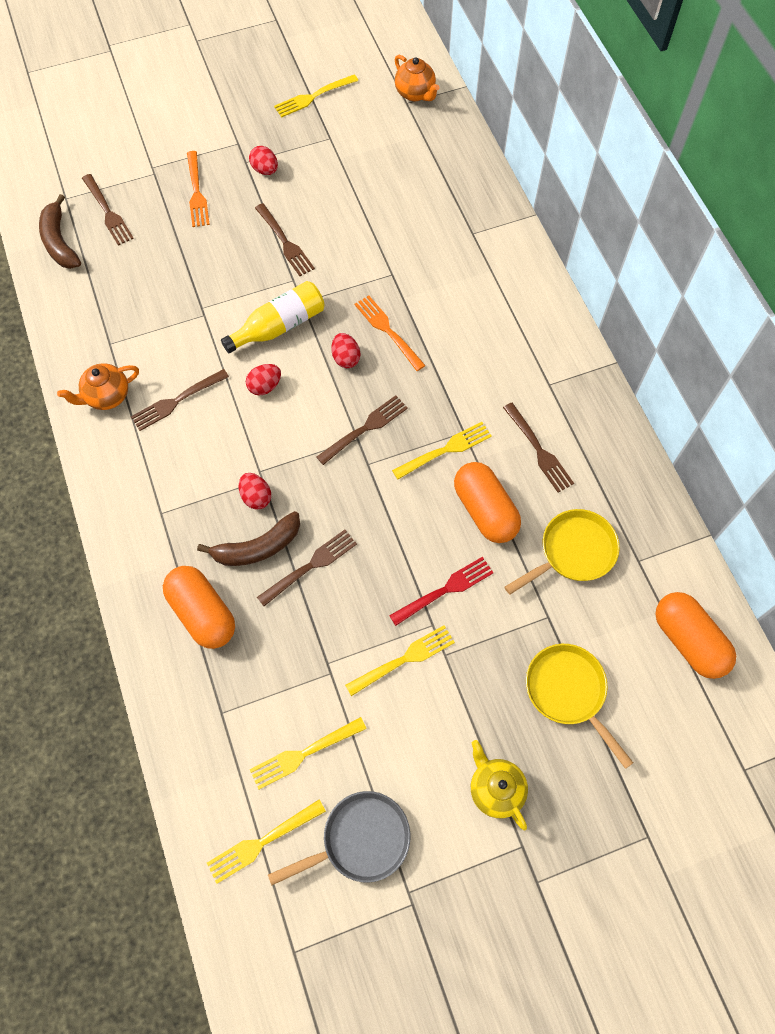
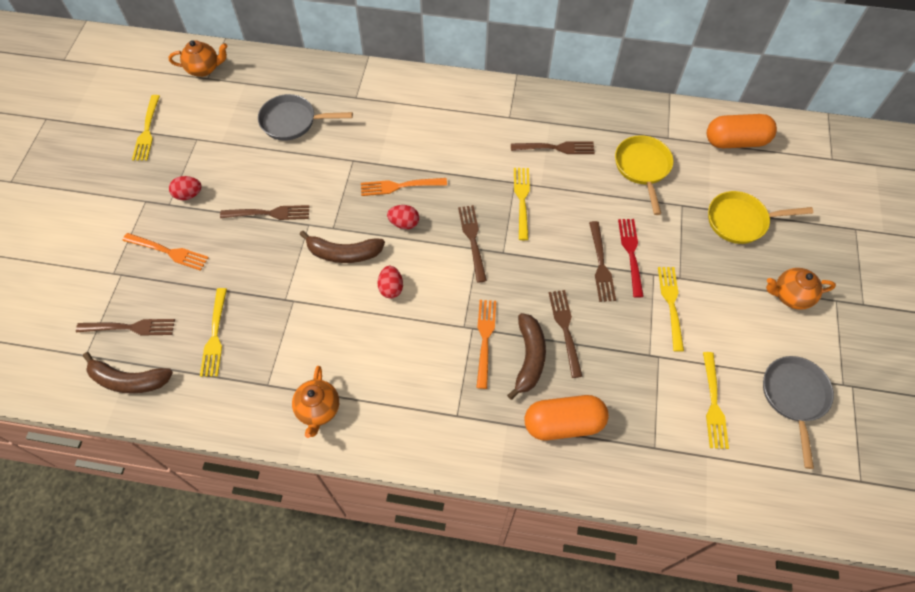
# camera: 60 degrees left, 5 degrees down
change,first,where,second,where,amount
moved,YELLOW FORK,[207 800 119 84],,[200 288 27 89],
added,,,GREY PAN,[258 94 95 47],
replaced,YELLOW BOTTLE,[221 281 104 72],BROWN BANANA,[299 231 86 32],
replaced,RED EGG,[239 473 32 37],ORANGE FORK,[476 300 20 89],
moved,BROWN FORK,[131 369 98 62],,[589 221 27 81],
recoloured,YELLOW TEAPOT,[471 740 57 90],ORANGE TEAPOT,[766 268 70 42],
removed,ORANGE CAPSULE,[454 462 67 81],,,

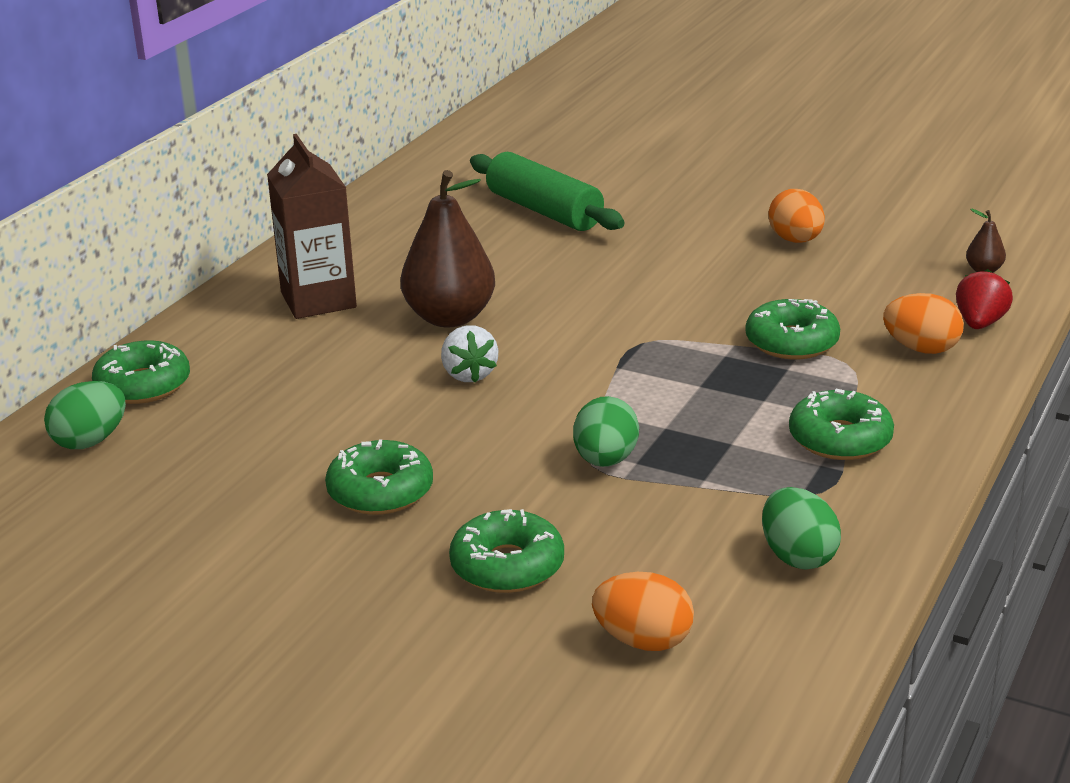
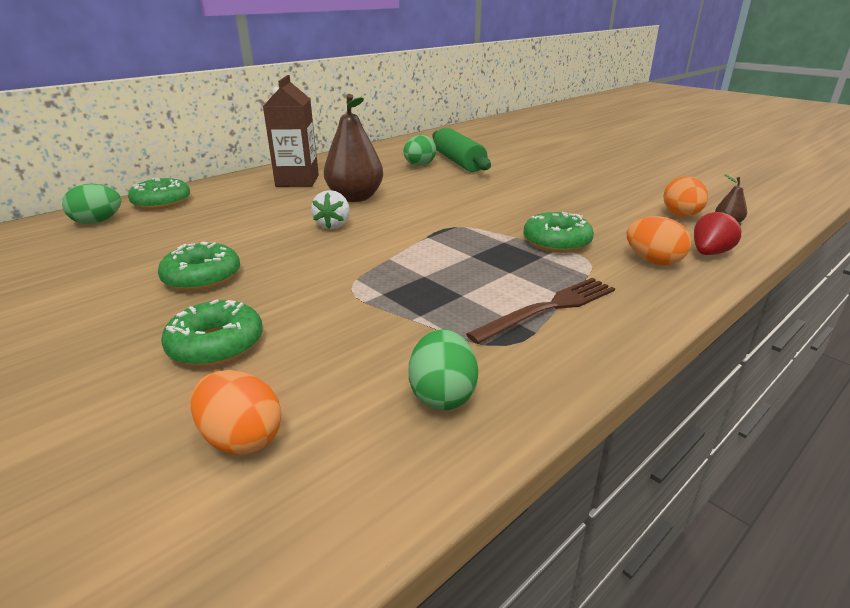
# camera: 20 degrees right, 0 degrees up
change,first,where,second,where,amount
moved,GREEN EGG,[573 396 66 71],,[403 135 33 31],
replaced,GREEN DONUT,[789 389 105 71],BROWN FORK,[466 278 149 66],
moved,ORANGE EGG,[768 189 57 54],,[663 176 45 41],

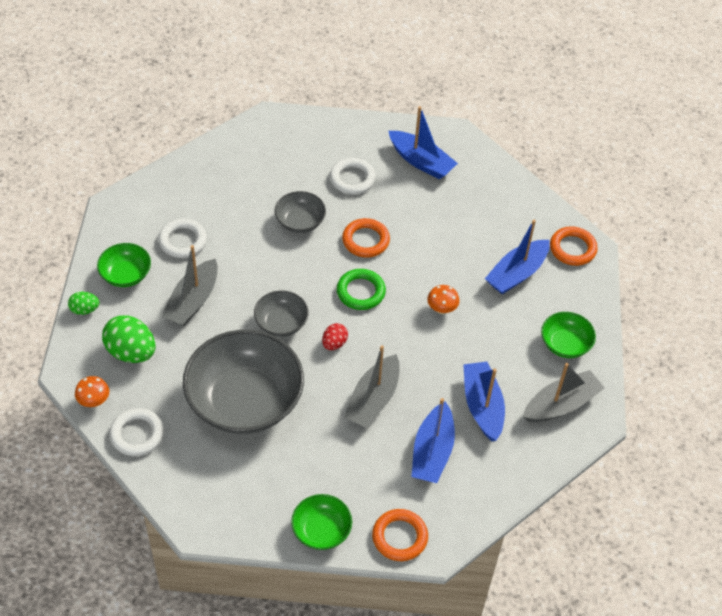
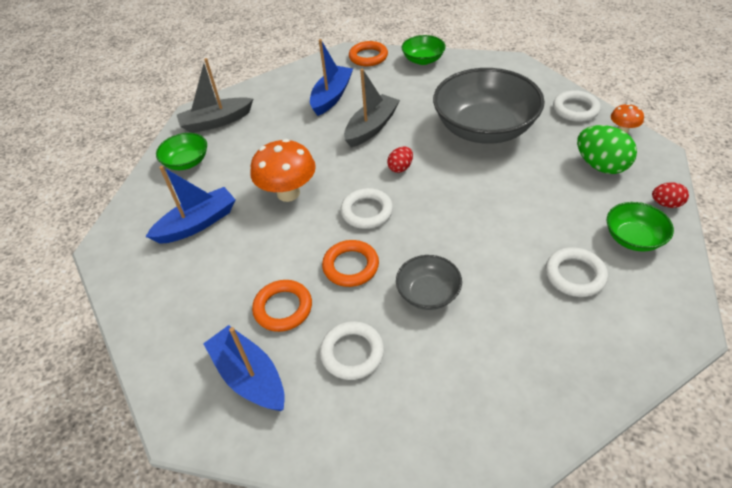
# camera: 165 degrees left, 5 degrees down
change,first,where,second,where,amount
resized,ORANGE MUSHROOM,[427 285 32 29],,[250 139 66 63],x1.95
moved,ORANGE RING,[550 226 48 40],,[252 280 60 52],
recoloured,GREEN RING,[337 269 49 41],WHITE RING,[341 188 52 41],
recoloured,GREEN EGG,[68 292 31 23],RED EGG,[652 182 37 26],
removed,GREY BOAT,[161 245 57 82],,,
removed,GREY BOWL,[254 291 54 46],,,
removed,BLUE BOAT,[463 362 42 79],,,

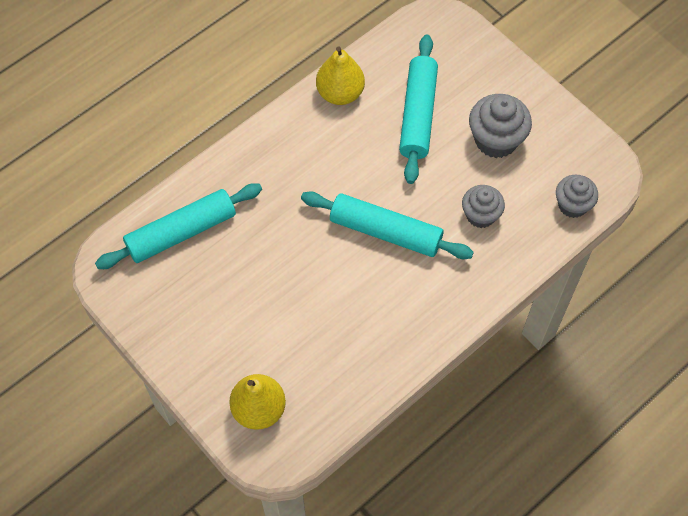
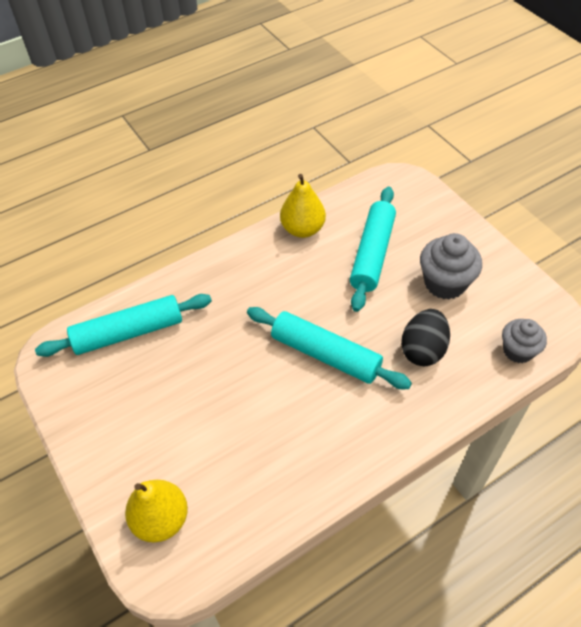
# camera: 10 degrees right, 10 degrees down
change,first,where,second,where,amount
replaced,GREY CUPCAKE,[462 185 43 43],BLACK EGG,[401 309 49 57],

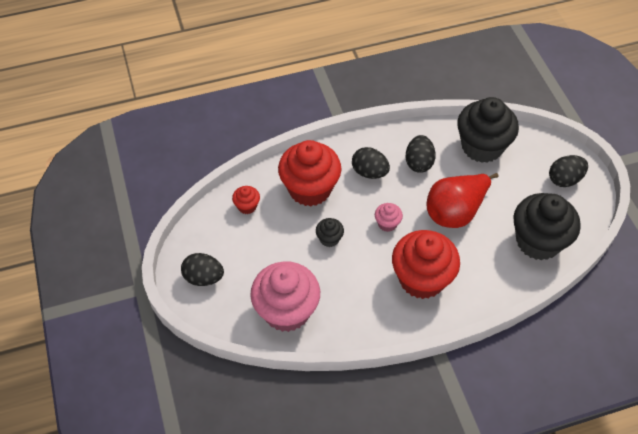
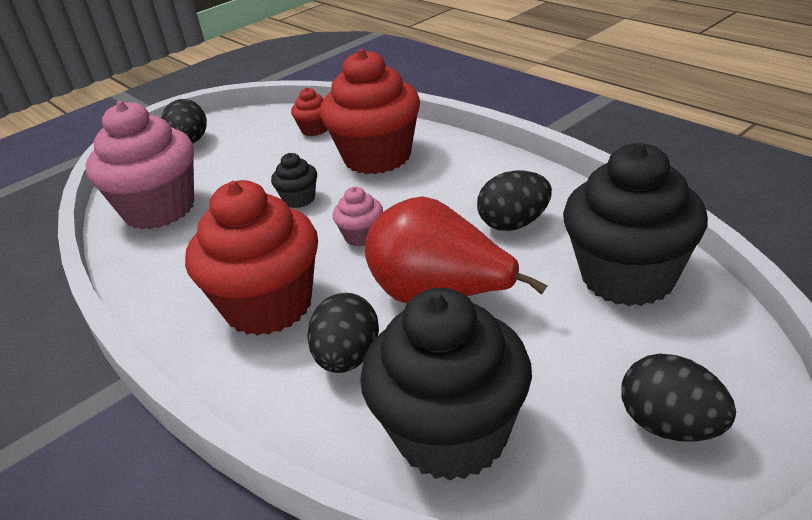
# camera: 70 degrees right, 20 degrees down
change,first,where,second,where,amount
moved,BLACK EGG,[352 147 38 32],,[307 293 72 80],

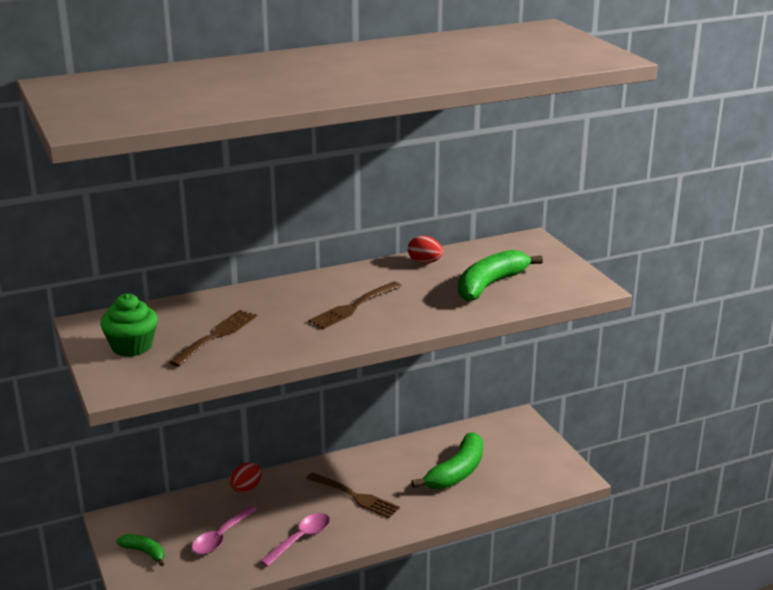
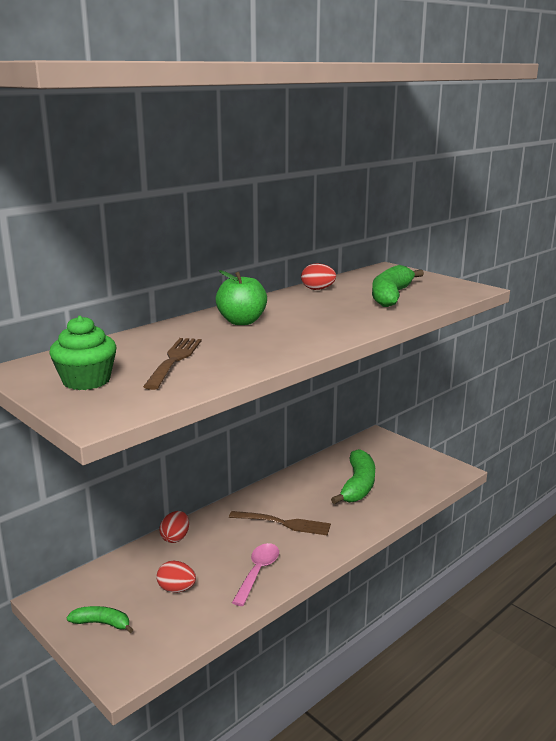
# camera: 20 degrees left, 5 degrees down
change,first,where,second,where,amount
replaced,PINK SPOON,[192 506 66 48],RED EGG,[157 561 39 32],
added,,,GREEN APPLE,[216 270 51 55],
removed,BROWN FORK,[309 282 93 47],,,

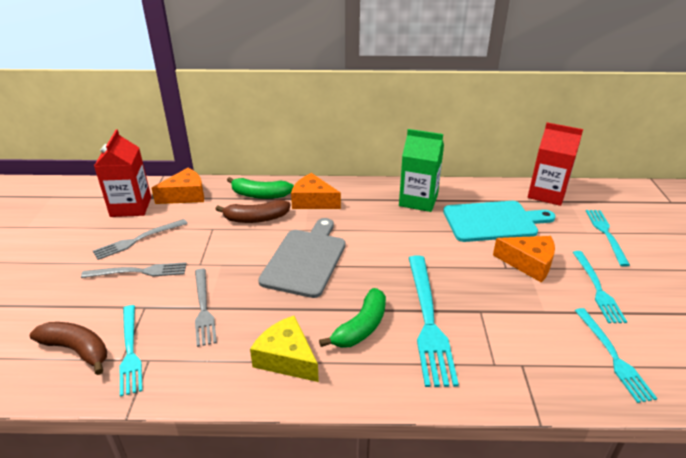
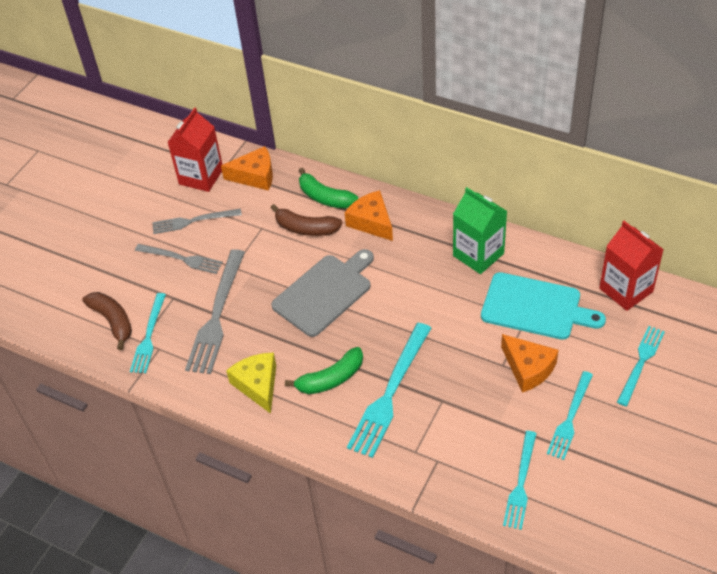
# camera: 30 degrees right, 15 degrees up
change,first,where,second,where,amount
resized,GREY FORK,[195 269 22 78],,[185 249 60 125],x1.59

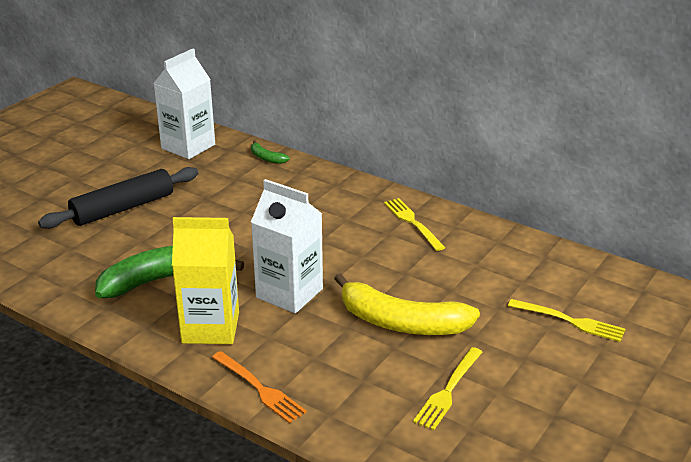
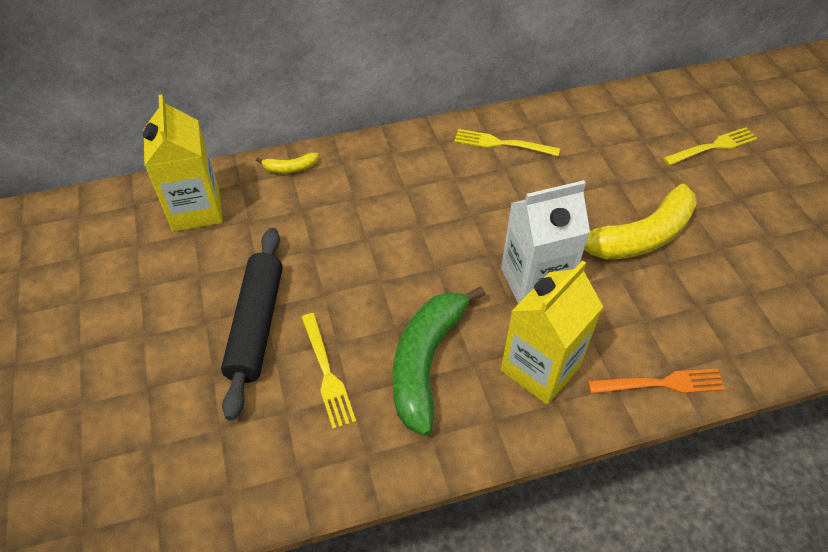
# camera: 50 degrees left, 20 degrees up
change,first,where,second,where,amount
recoloured,WHITE CARTON,[154 48 61 111],YELLOW CARTON,[143 95 80 137],
recoloured,GREEN BANANA,[251 140 39 24],YELLOW BANANA,[256 153 63 20],
moved,YELLOW FORK,[413 347 69 83],,[301 313 55 116],

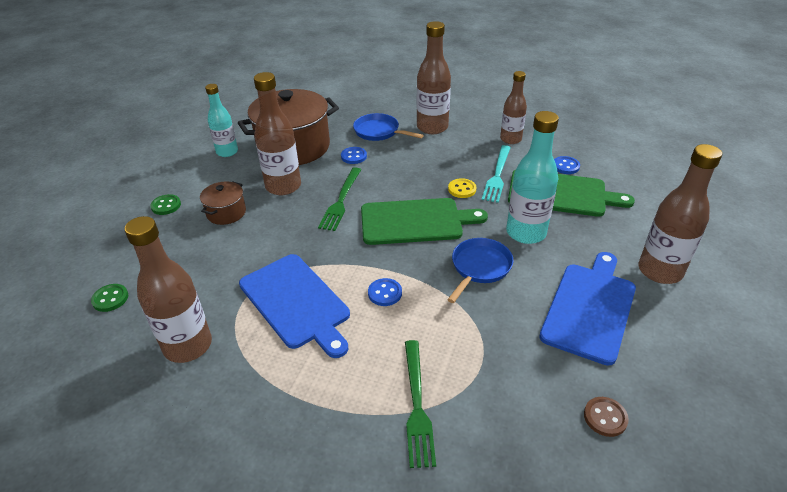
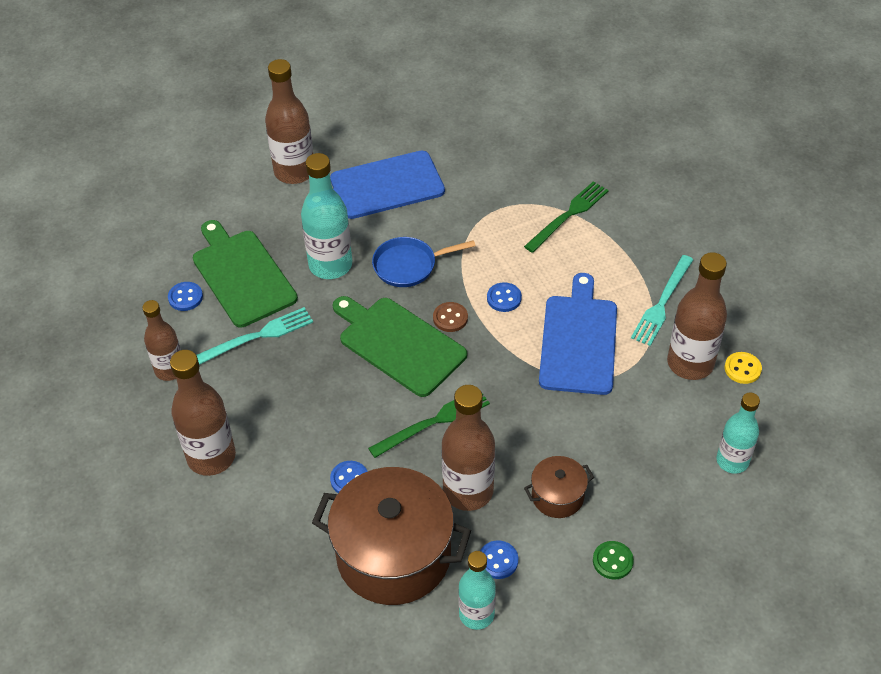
# camera: 135 degrees left, 10 degrees up
change,first,where,second,where,amount
moved,BROWN BUTTON,[584 397 45 40],,[433 302 35 30],
added,,,BLUE BUTTON,[480 541 38 38],
added,,,TURQUOISE FORK,[631 255 63 91],
replaced,GREEN BUTTON,[91 284 37 28],TURQUOISE BOTTLE,[716 392 44 82],
moved,YELLOW BUTTON,[448 178 28 20],,[725 352 37 32],
removed,BLUE PAN,[353 113 71 28],,,

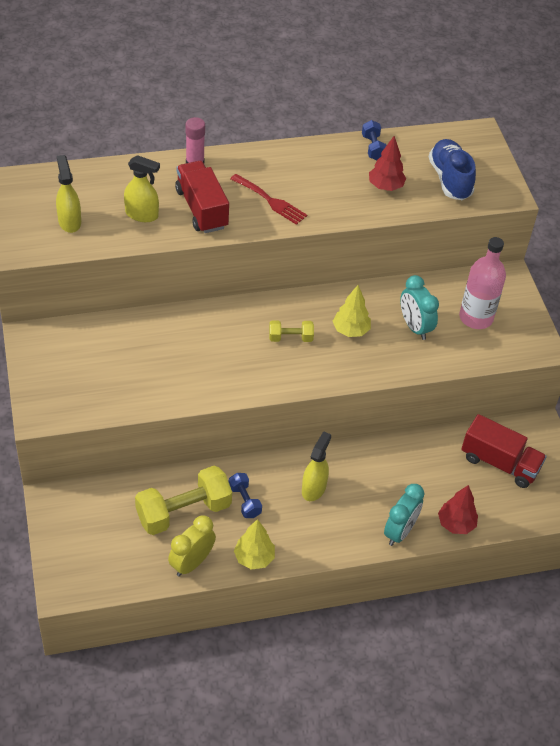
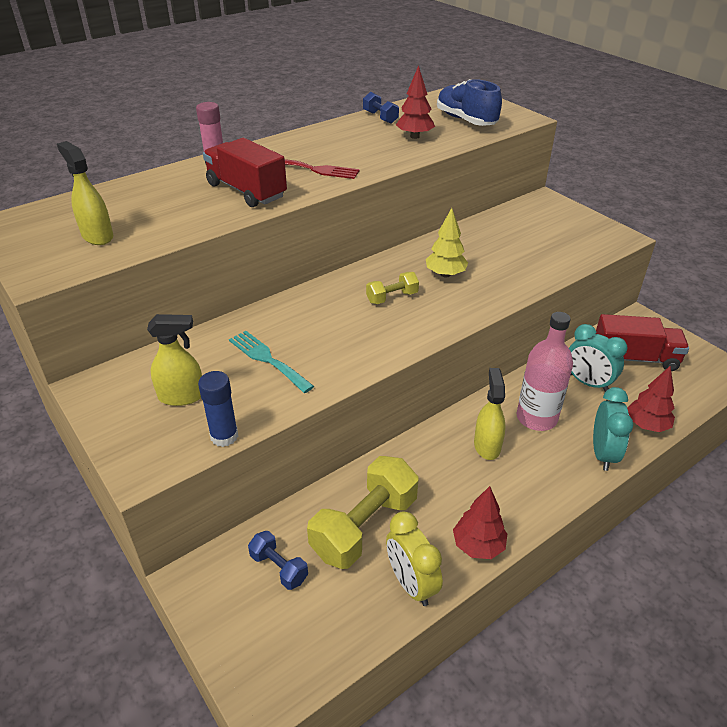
# camera: 20 degrees left, 10 degrees down
change,first,where,second,where,amount
moved,YELLOW SPRAY BOTTLE,[124 155 36 67],,[147 314 55 92],
added,,,BLUE GLUE STICK,[198 371 40 76],
added,,,TURQUOISE FORK,[229 331 85 62],
moved,BLUE DUMBBELL,[229 473 33 45],,[248 531 60 59],
turned,YELLOW CLOCK,[168 515 48 62],,[386 511 57 95],45 degrees counterclockwise
recoloured,YELLOW TREE,[234 519 41 51],RED TREE,[453 486 54 73],
moved,PINK BOTTLE,[459 237 47 92],,[517 312 56 119],
moved,TURQUOISE CLOCK,[400 275 39 65],,[569 324 58 68],

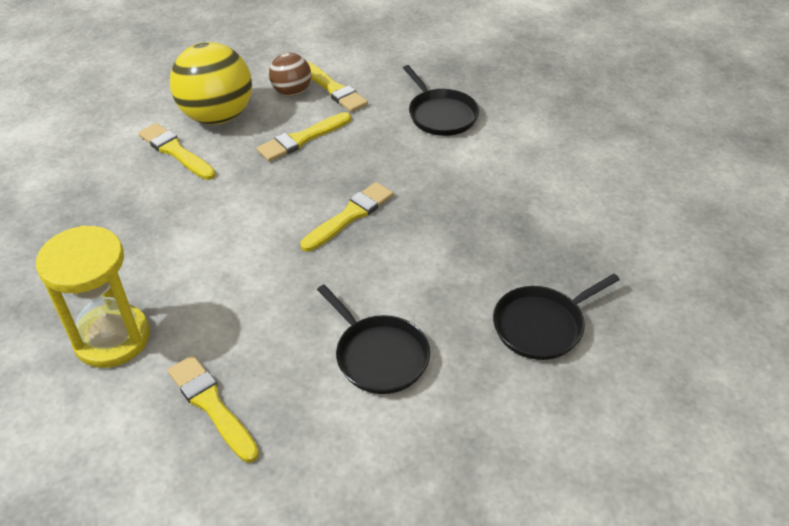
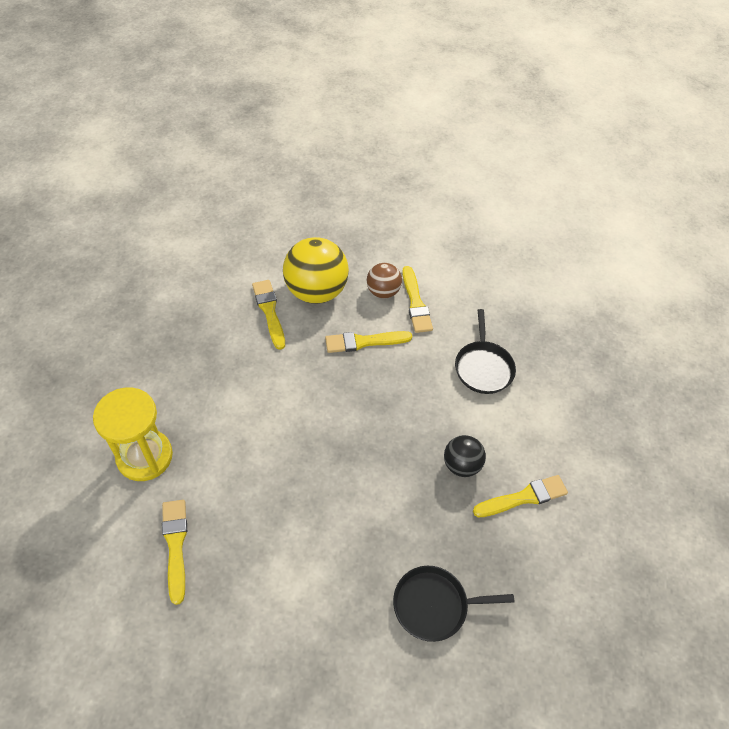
# camera: 25 degrees right, 10 degrees up
change,first,where,second,where,amount
added,,,BLACK BALL,[444 435 42 42],
moved,YELLOW BRUSH,[300 182 93 70],,[473 475 95 42],
removed,BLACK PAN,[317 285 113 109],,,

